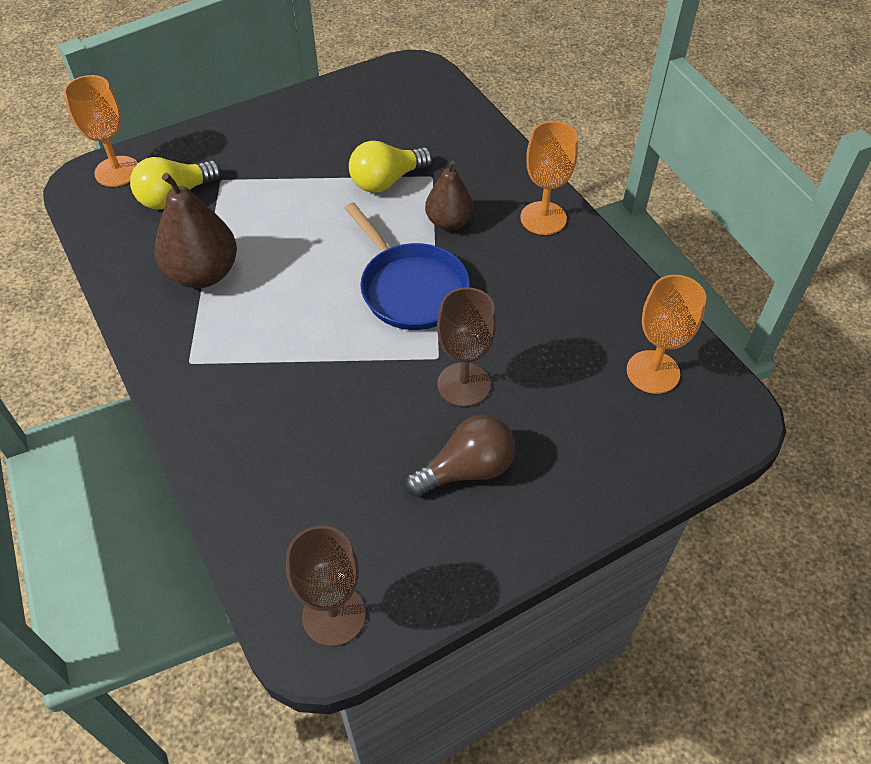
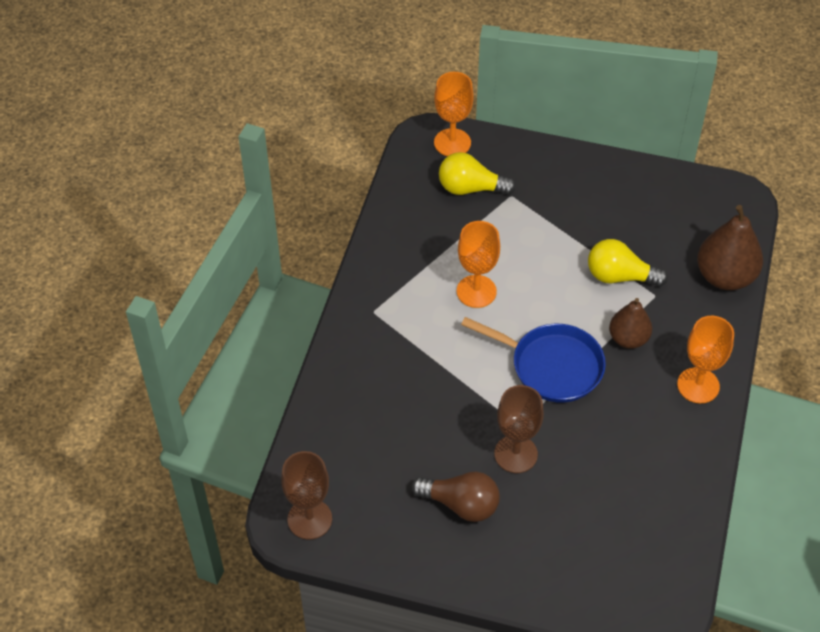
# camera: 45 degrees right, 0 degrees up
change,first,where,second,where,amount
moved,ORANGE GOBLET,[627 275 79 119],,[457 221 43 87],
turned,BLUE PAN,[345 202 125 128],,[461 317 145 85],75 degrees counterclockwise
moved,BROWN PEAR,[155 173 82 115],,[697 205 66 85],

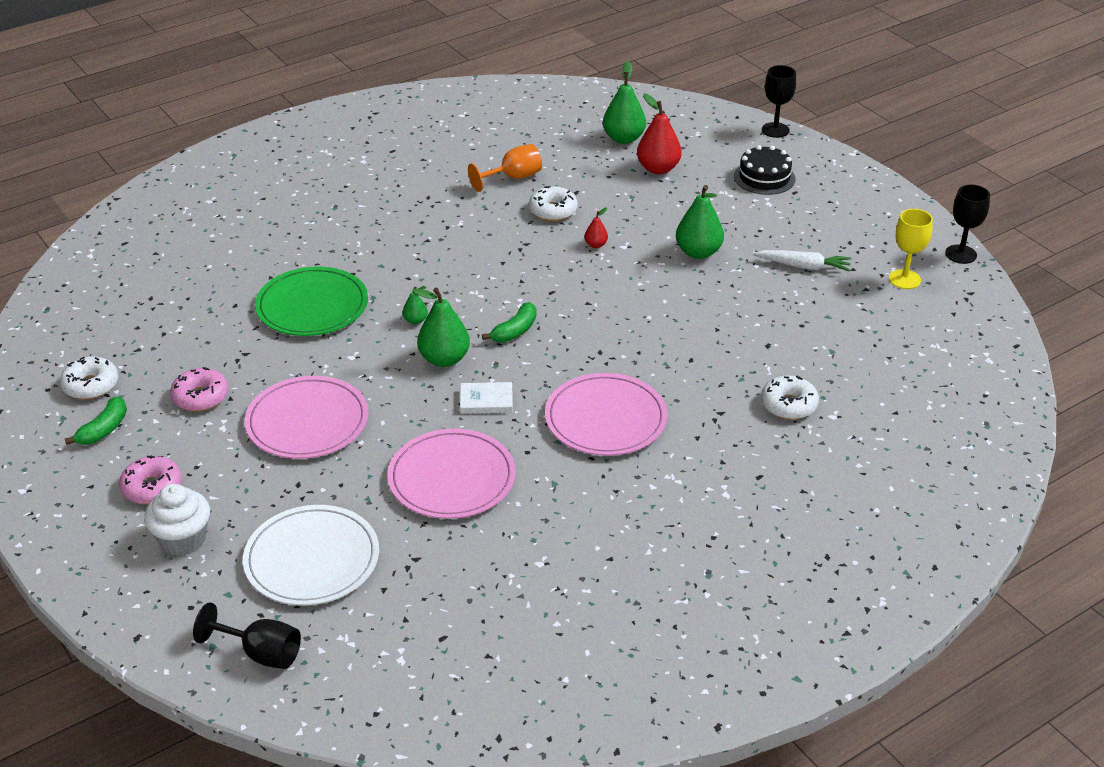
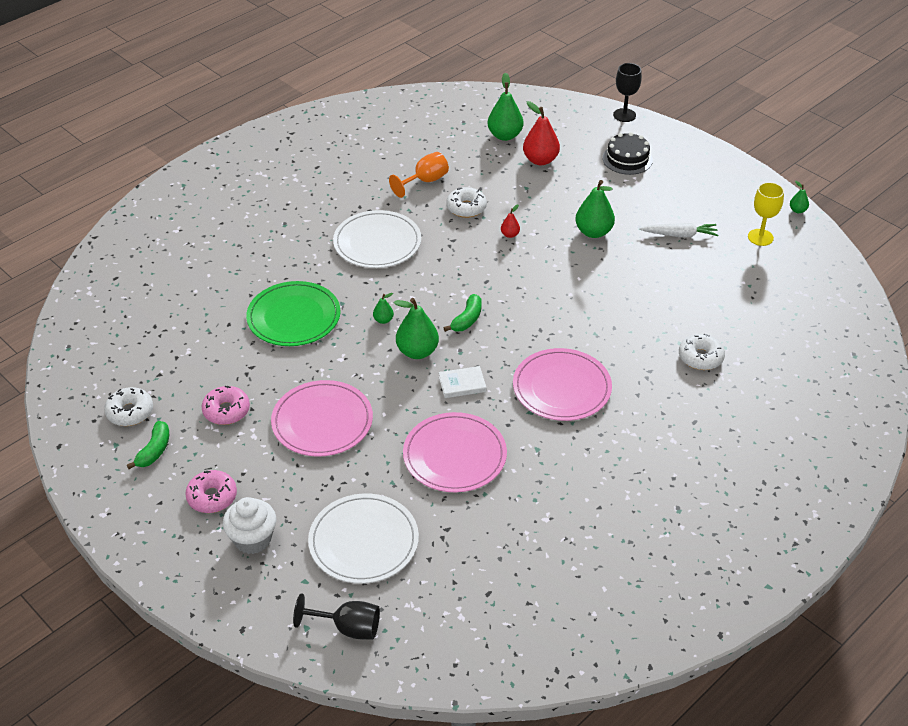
# camera: 10 degrees left, 5 degrees up
change,first,where,second,where,amount
added,,,WHITE PLATE,[333 210 88 58],
replaced,BLACK GOBLET,[945 185 45 79],GREEN PEAR,[790 181 19 32],

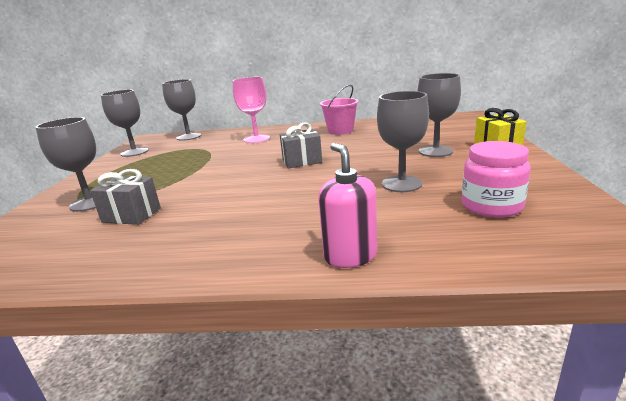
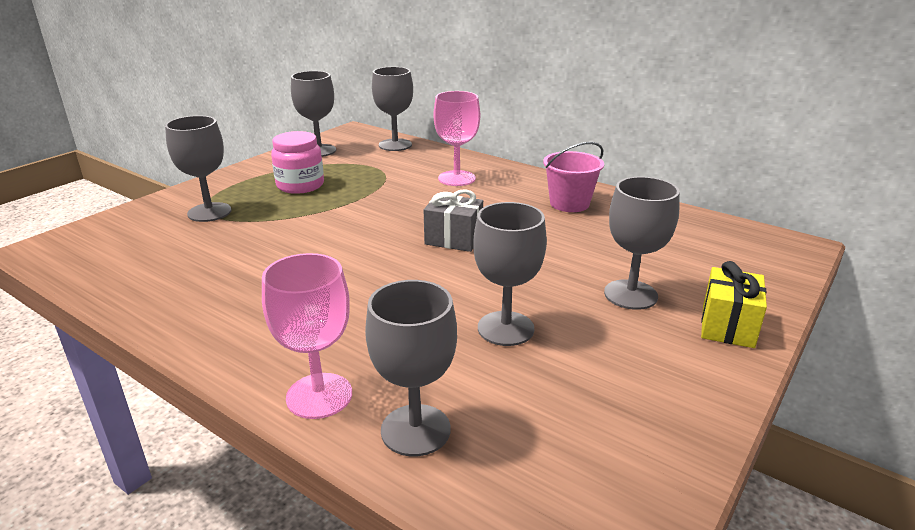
# camera: 30 degrees right, 5 degrees up
change,first,where,second,where,amount
replaced,PINK SOAP DISPENSER,[318 143 59 125],PINK GOBLET,[262 253 90 166],
moved,PINK JAR,[462 141 69 77],,[271 131 53 63],
added,,,GREY GOBLET,[365 280 92 177],
removed,GREY GIFT,[90 169 71 56],,,

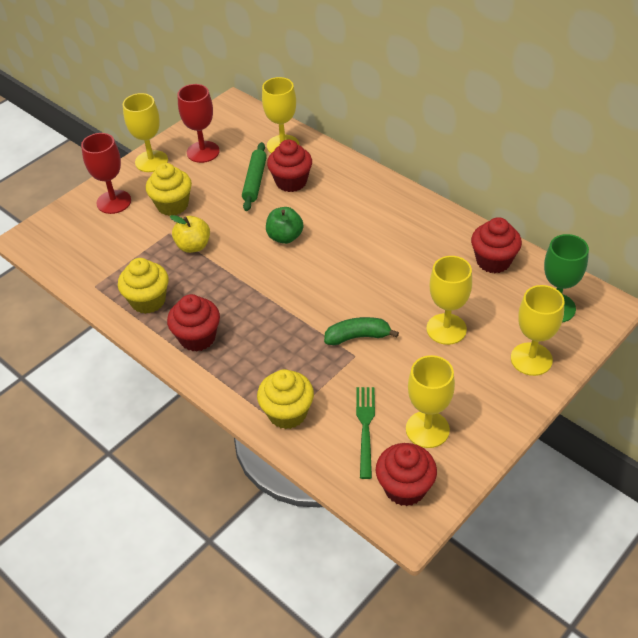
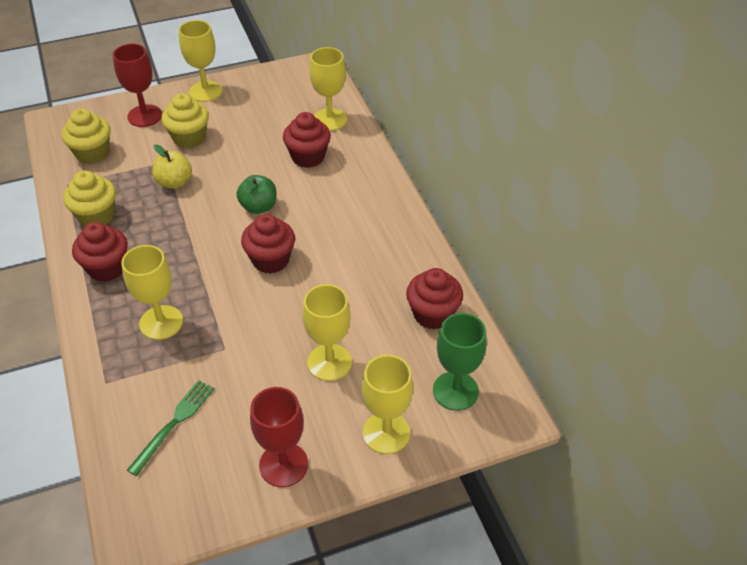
# camera: 25 degrees right, 0 degrees up
change,first,where,second,where,amount
moved,YELLOW CUPCAKE,[257 369 57 60],,[62 109 48 55],
moved,YELLOW GOBLET,[406 355 49 93],,[121 245 62 95],
moved,RED CUPCAKE,[376 443 61 63],,[241 214 54 60],
moved,RED GOBLET,[177 84 43 79],,[250 387 58 100],
removed,GREEN ROLLING PIN,[242 142 25 69],,,
removed,GREEN BANANA,[324 317 75 28],,,

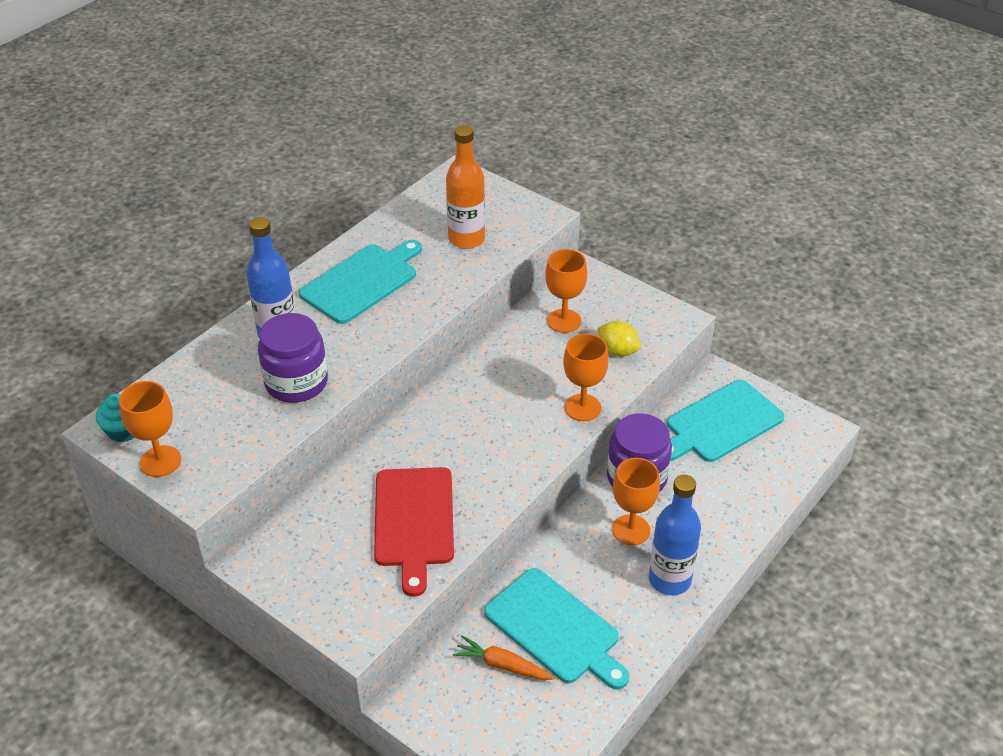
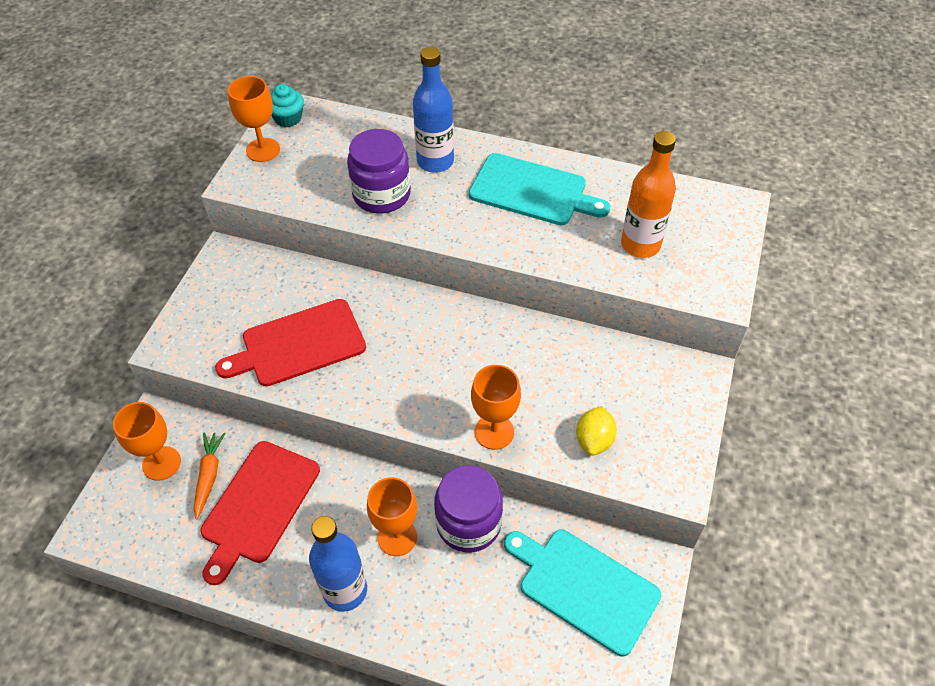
# camera: 70 degrees right, 10 degrees up
change,first,where,second,where,amount
moved,ORANGE GOBLET,[545 249 42 84],,[113 402 68 79],
recoloured,TURQUOISE CUTTING BOARD,[484 568 146 121],RED CUTTING BOARD,[201 441 119 144],

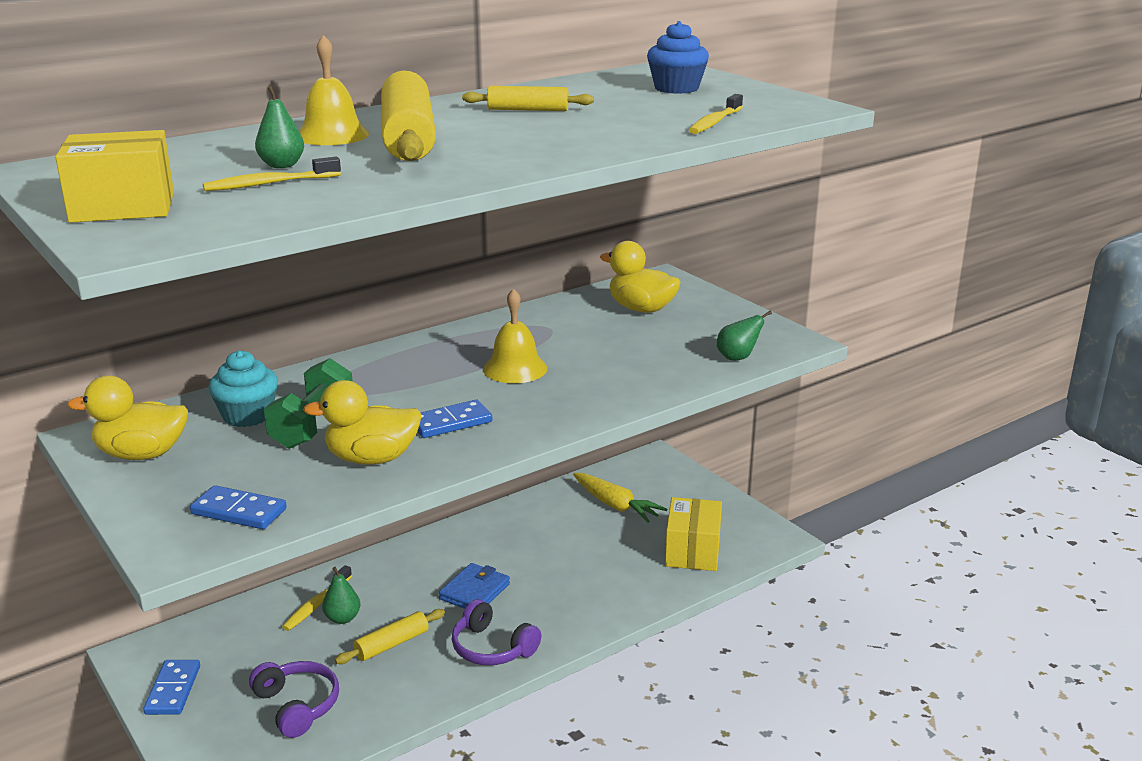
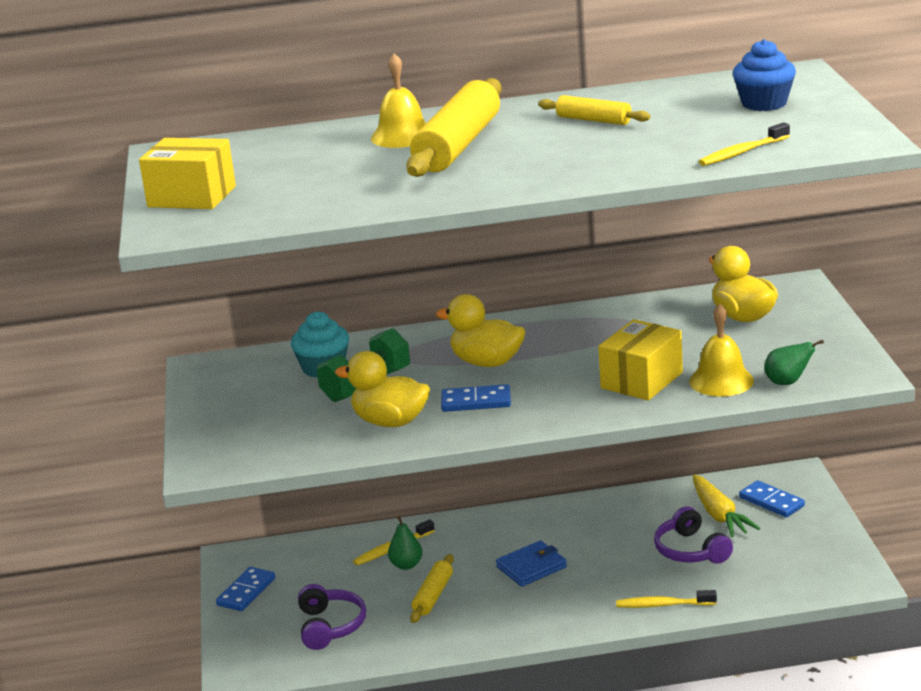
# camera: 30 degrees right, 0 degrees up
change,first,where,second,where,amount
turned,YELLOW ROLLING PIN,[335 609 110 55],,[410 554 44 69],60 degrees counterclockwise
moved,YELLOW DUCK,[68 376 120 84],,[436 294 90 73],
moved,YELLOW BOX,[665 497 57 74],,[598 319 85 81],
moved,YELLOW TOOTHBRUSH,[203 157 138 34],,[616 590 101 18],
moved,PURPLE HEADPHONES,[452 599 89 66],,[654 507 79 57],
moved,YELLOW BELL,[483 288 64 95],,[689 304 65 93],
moved,BLUE DOMINO,[190 485 97 44],,[739 480 66 37],
removed,GREEN PEAR,[255 86 49 82],,,

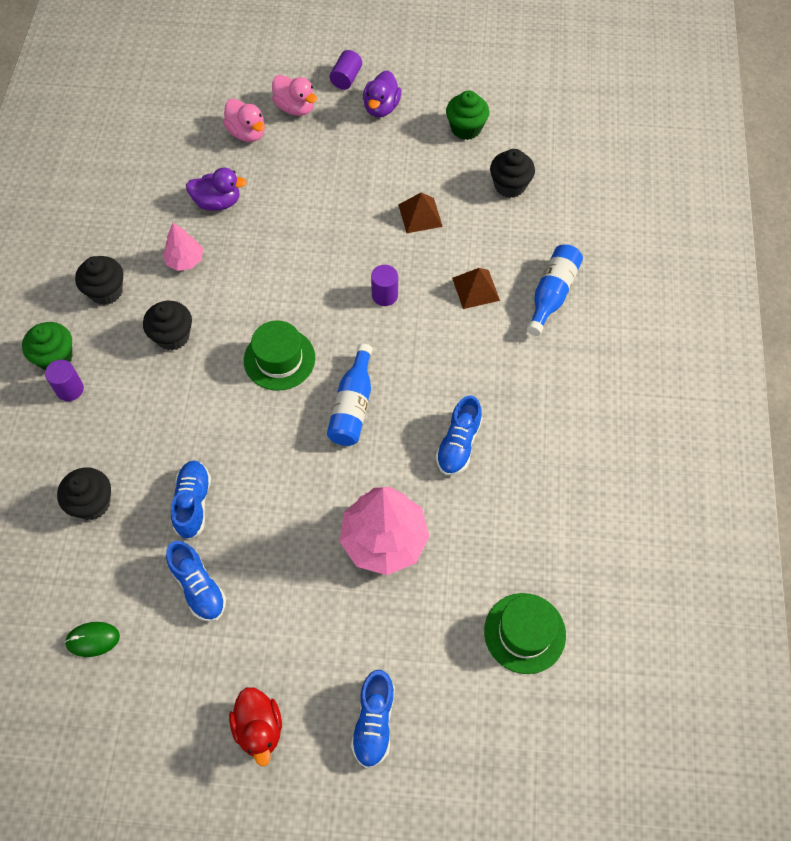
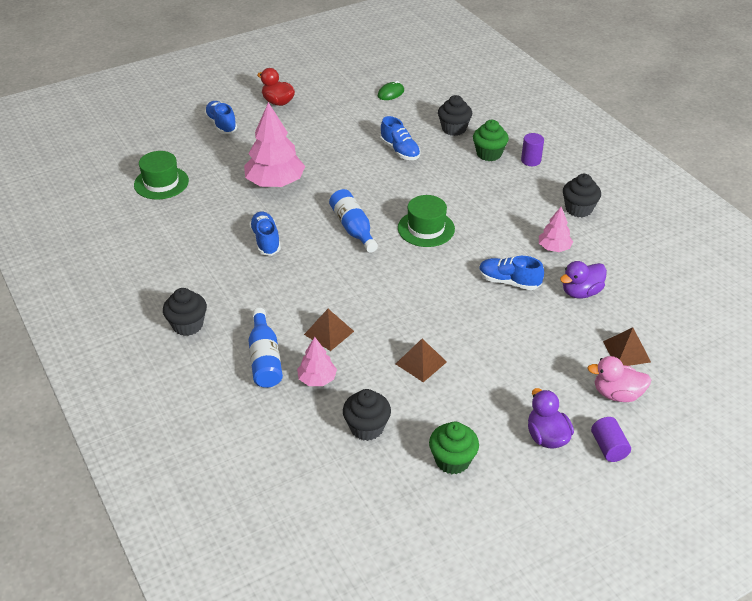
# camera: 145 degrees right, 20 degrees down
change,first,where,second,where,amount
moved,BLACK CUPCAKE,[143 301 49 50],,[163 288 44 48],
added,,,PINK TREE,[297 337 40 49],
moved,GREEN CUPCAKE,[22 322 50 48],,[473 120 36 41],
moved,BLUE SHOE,[166 541 60 81],,[479 256 65 34],
replaced,PINK DUCK,[223 99 42 43],BROWN PYRAMID,[603 327 48 39],
removed,PURPLE CYLINDER,[371 265 27 41],,,

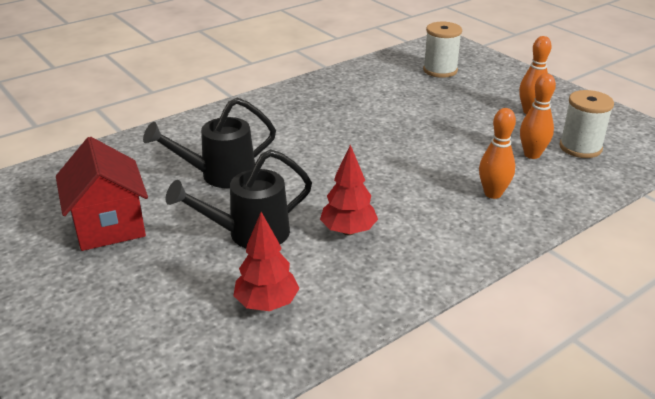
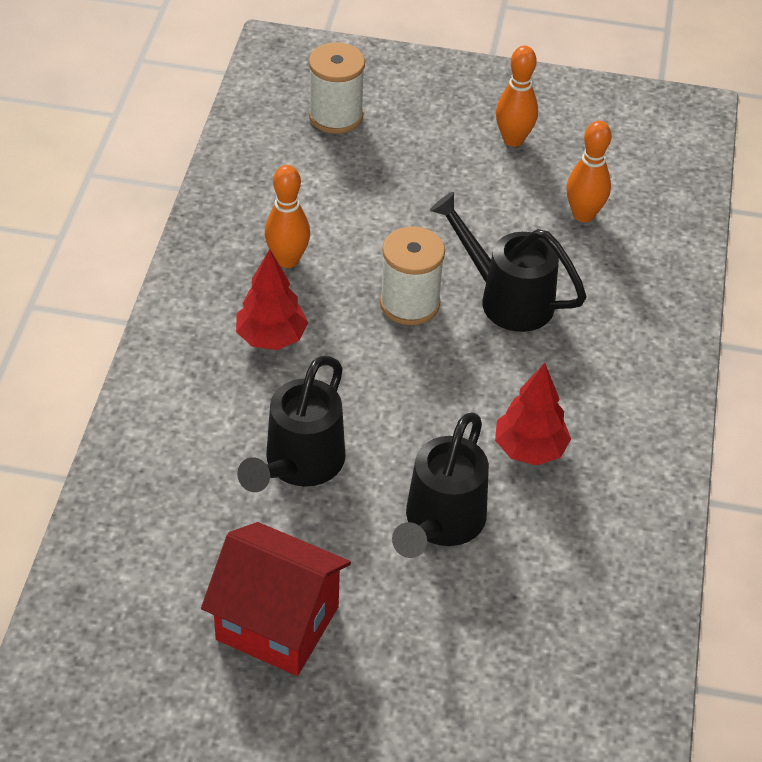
# camera: 45 degrees left, 15 degrees up
change,first,where,second,where,amount
moved,RED TREE,[233 212 67 99],,[236 249 72 101],
moved,ORANGE BOWLING PIN,[479 108 37 91],,[265 165 45 103],
moved,WHITE SPOOL,[559 90 55 68],,[380 226 65 99],
added,,,BLACK WATERING CAN,[430 192 156 140],

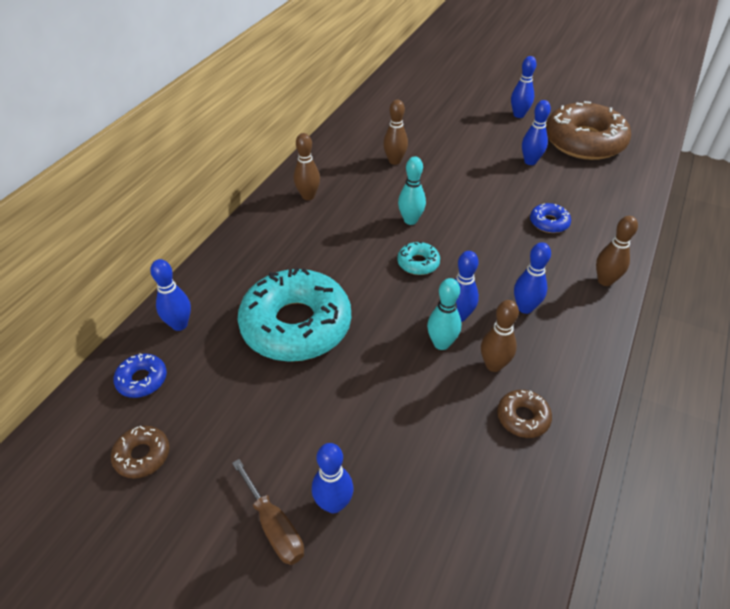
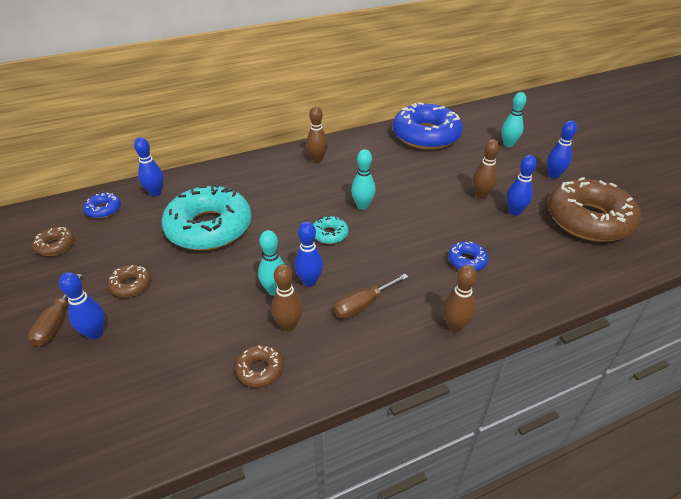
# camera: 40 degrees right, 5 degrees down
change,first,where,second,where,amount
added,,,BROWN DONUT,[108 264 43 33],
replaced,BLUE BOWLING PIN,[514 242 37 72],BROWN SCREWDRIVER,[334 274 74 45],
added,,,BLUE DONUT,[393 102 70 48],
moved,BROWN BOWLING PIN,[383 100 25 65],,[473 139 27 60],
added,,,TURQUOISE BOWLING PIN,[502 92 24 55],

